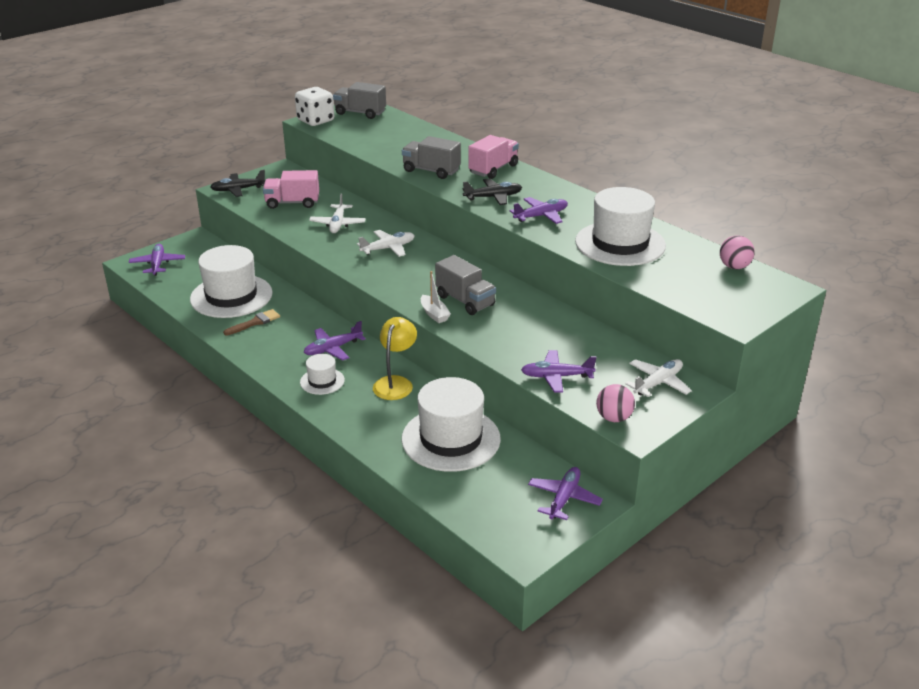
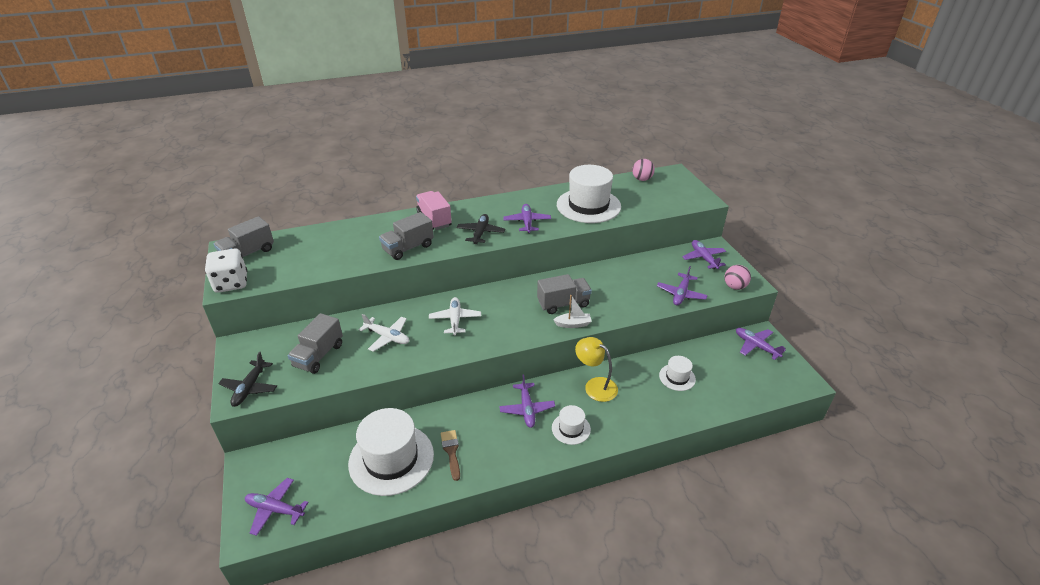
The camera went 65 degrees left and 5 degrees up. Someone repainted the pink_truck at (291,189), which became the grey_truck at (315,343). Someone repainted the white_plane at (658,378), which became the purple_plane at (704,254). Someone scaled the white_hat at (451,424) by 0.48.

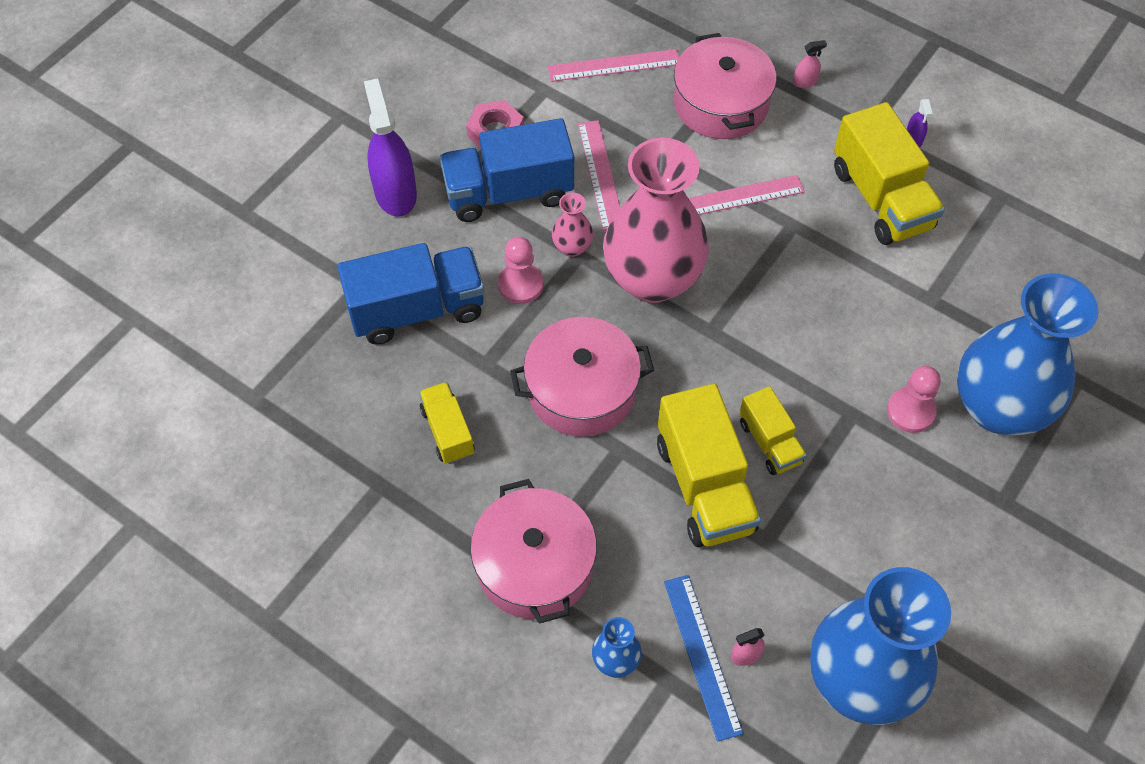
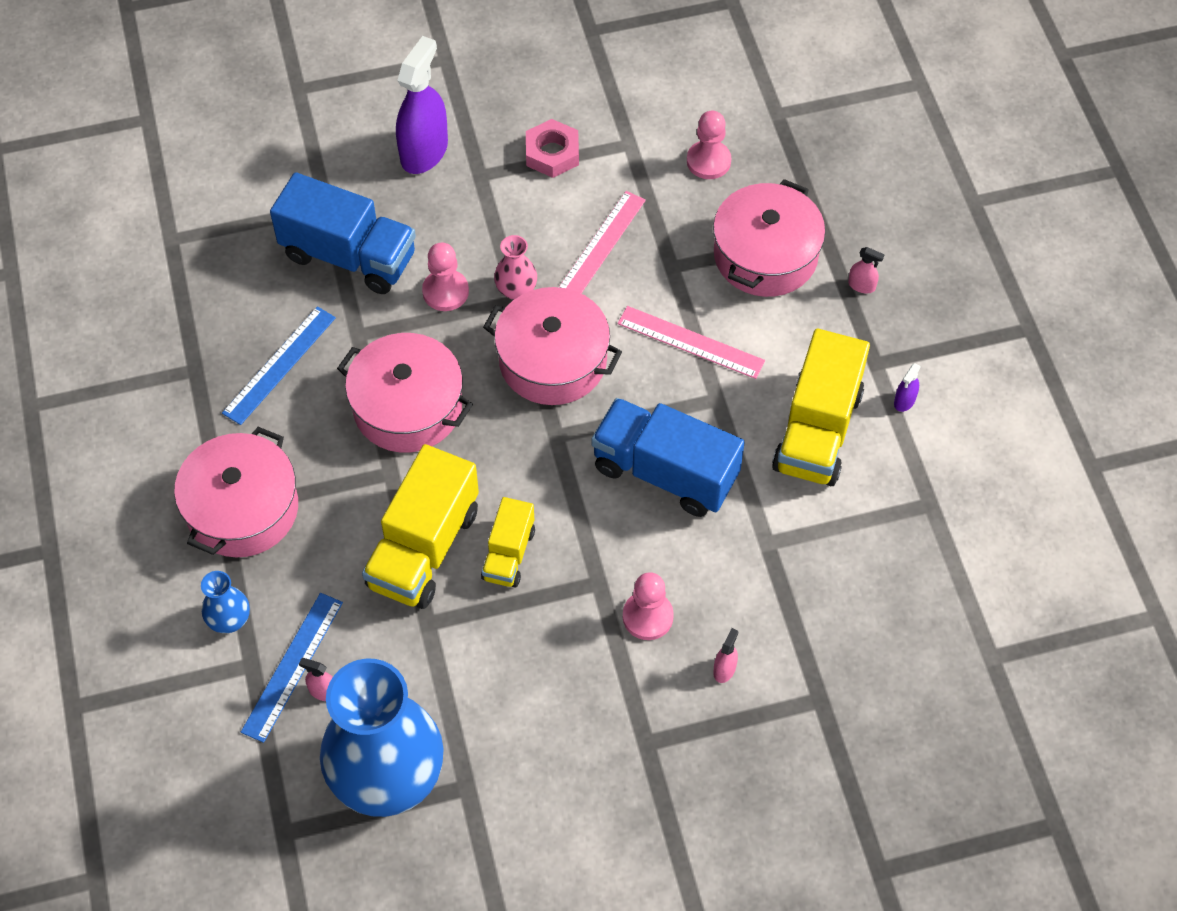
The camera went 40 degrees right and 0 degrees up. Someone swapped the pink_ruler at (613,65) for the pink_pawn at (709,144). Someone carried the blue_truck from (507,170) to (668,457). Someone swapped the pink_vase at (656,220) for the pink_pot at (552,346). Someone swapped the blue_vase at (1028,354) for the pink_spray_bottle at (725,655). Someone swapped the yellow_truck at (447,423) for the blue_ruler at (279,365).

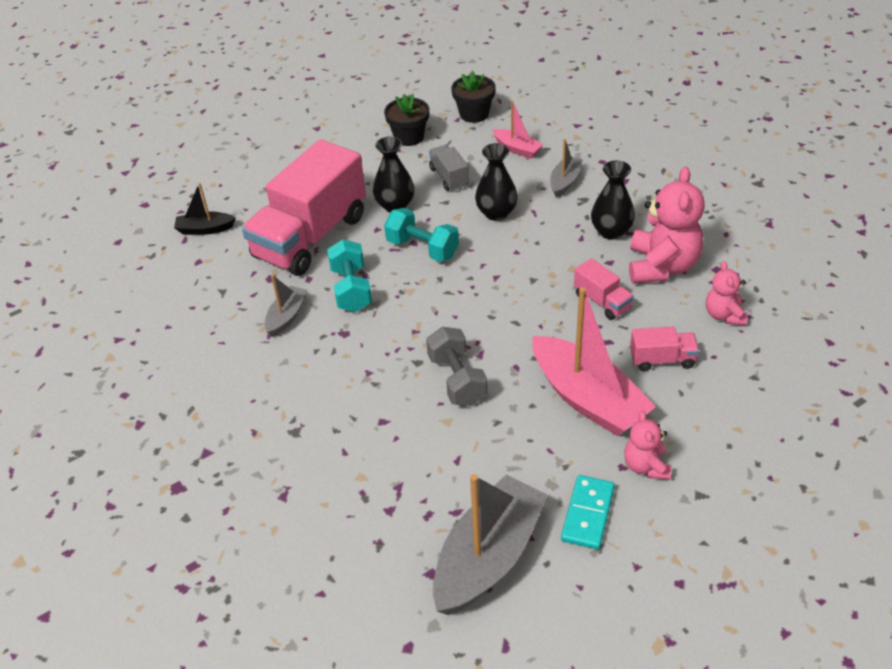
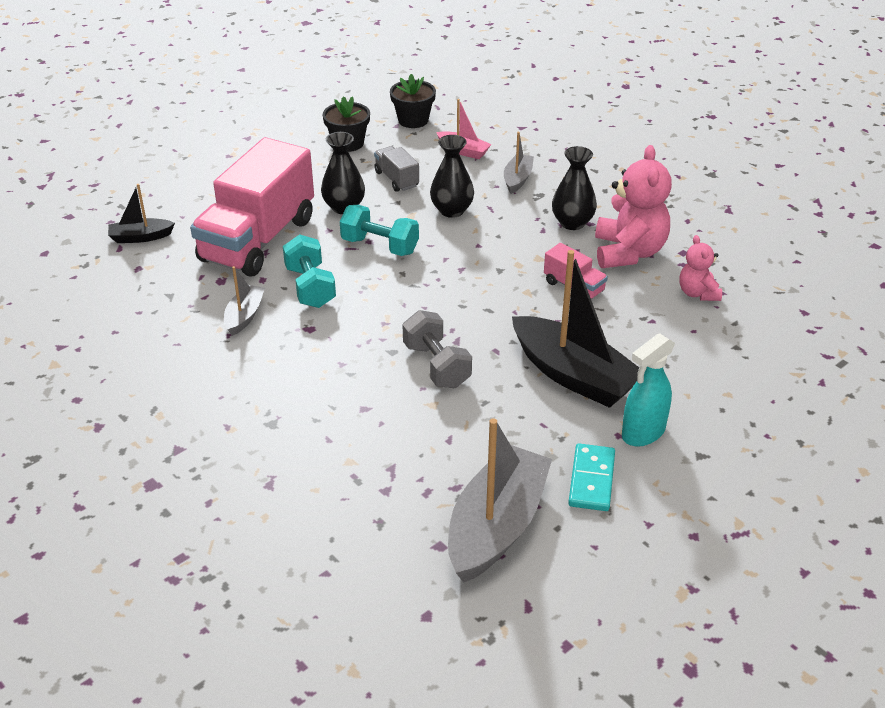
The camera went 10 degrees left and 5 degrees down. Someone repainted the pink_boat at (594,361), which became the black_boat at (575,329). Someone took away the pink_truck at (664,349). Someone swapped the pink_teddy_bear at (647,445) for the turquoise_spray_bottle at (648,390).

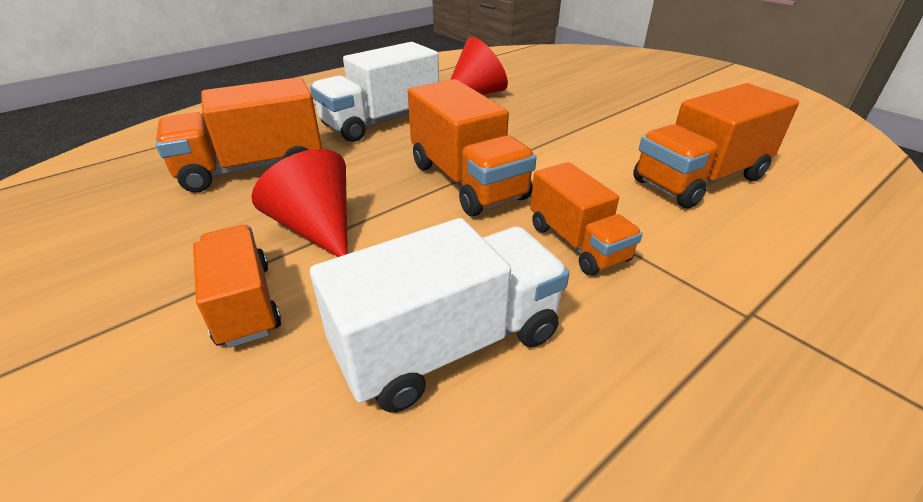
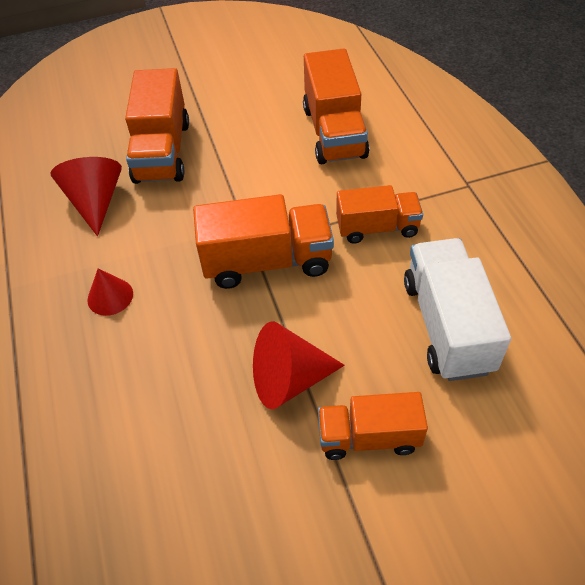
The camera went 65 degrees left and 15 degrees up. Someone swapped the white_truck at (374,92) for the red_cone at (110,292). Someone carried the orange_truck from (239,134) to (157,126).

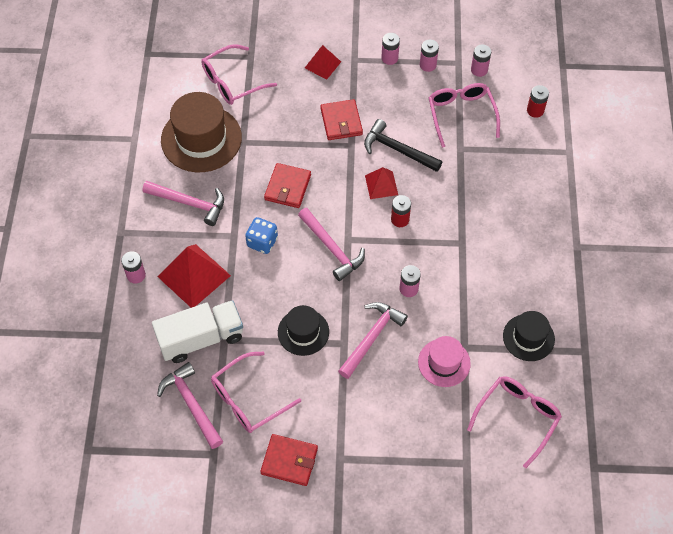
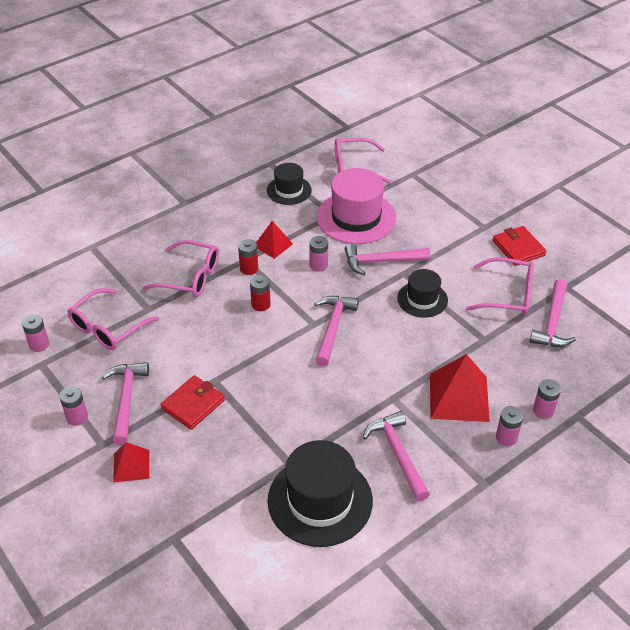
The camera went 130 degrees left and 15 degrees down. Someone carried the pink_battery from (429,55) to (547,399). Someone carried the pink_glasses from (239,74) to (180,268). Someone carried the red_battery from (538,101) to (248,257). Someone repainted the brown_hat at (201,132), which became the black_hat at (320,493). Someone took away the black_hammer at (403,145). Someone took away the red_wallet at (287,185). Someone carried the red_pyramid from (381,183) to (274,240). Someone took away the blue_dice at (261,235). Someone took away the white_truck at (197,331). Someone scaled the pink_hat at (444,361) by 1.73. Someone put down the pink_hammer at (125,403).

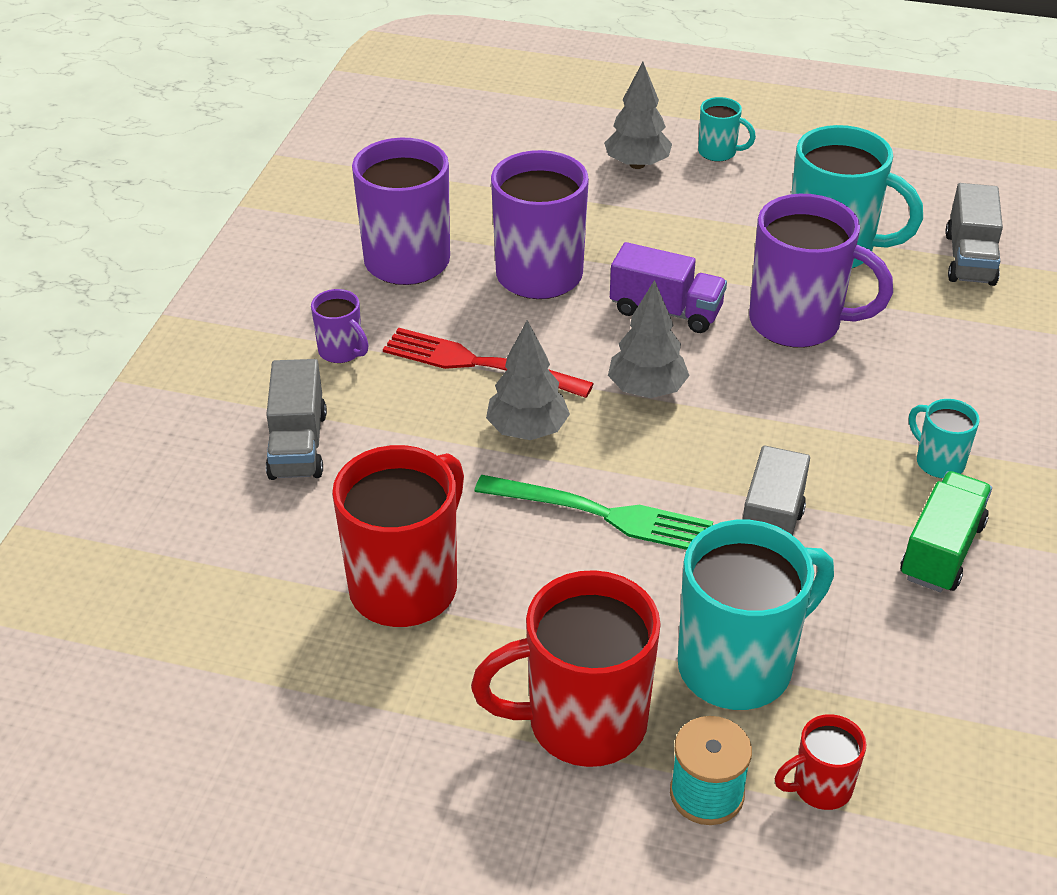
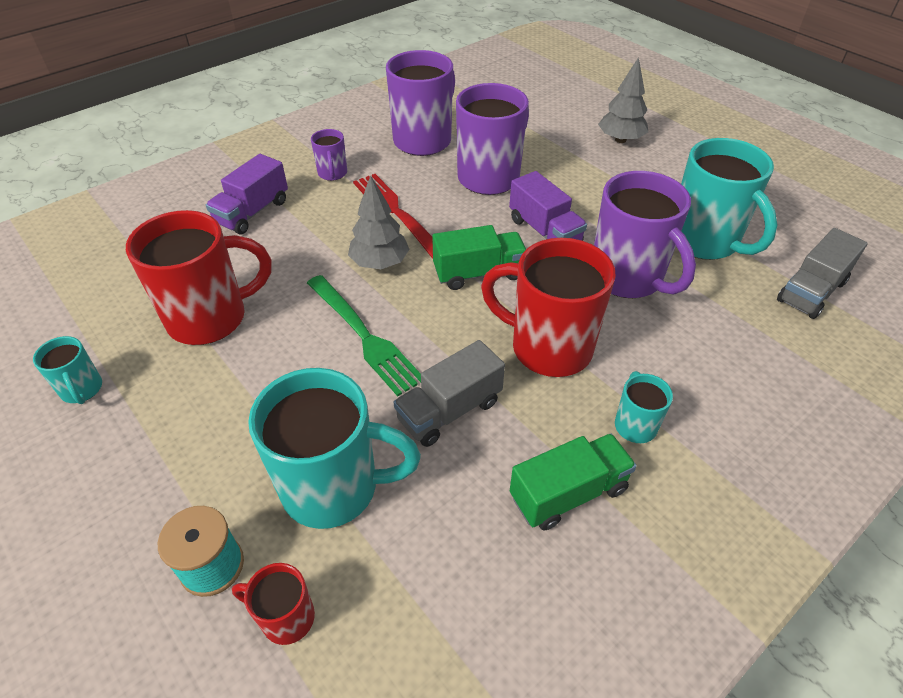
The camera went 35 degrees right and 5 degrees up. Someone carried the turquoise_mug from (727,129) to (67,370). Someone swapped the grey_tree at (649,339) for the green_truck at (479,257). Someone repainted the grey_truck at (296,419), which became the purple_truck at (247,194). Someone carried the red_mug from (566,668) to (548,307).

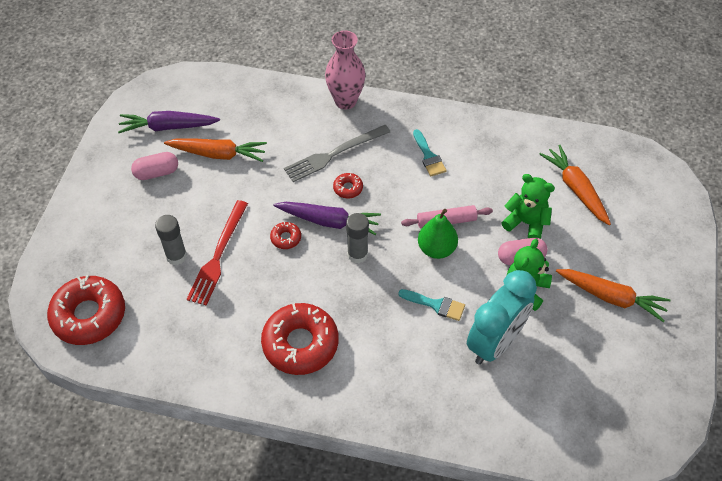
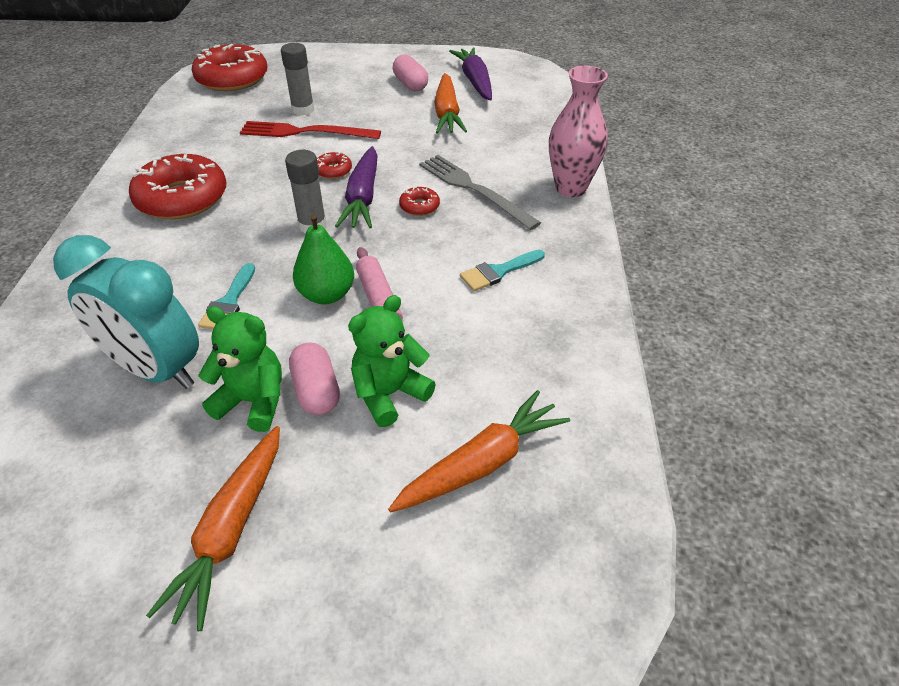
The camera went 80 degrees right and 10 degrees down. Someone rotated the green_teddy_bear at (528,206) by 150 degrees counterclockwise.

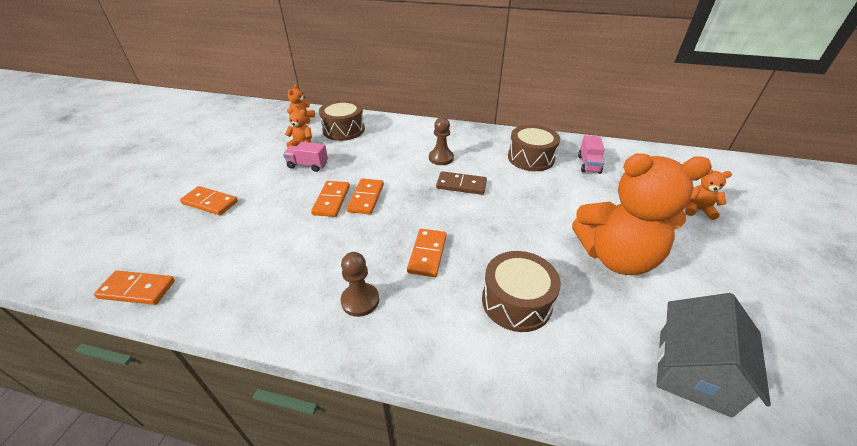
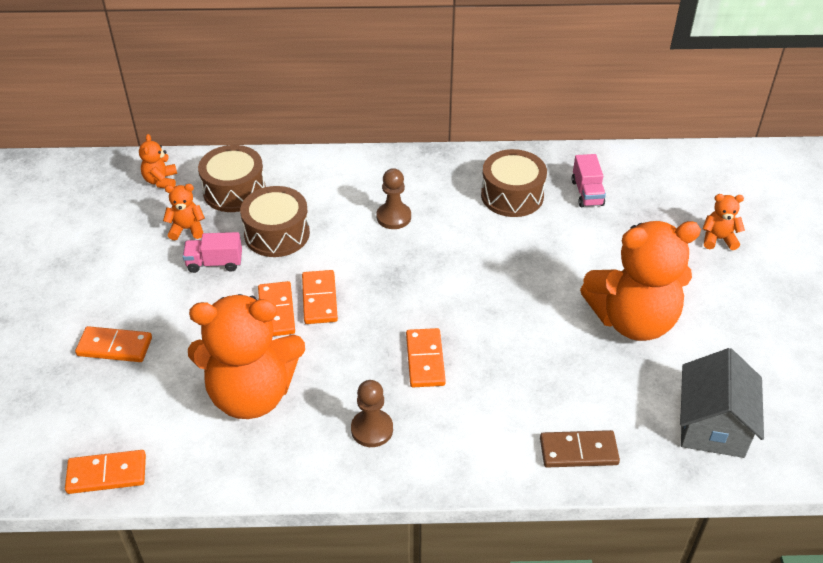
The camera went 15 degrees left and 5 degrees up. Someone carried the brown_domino from (461,183) to (580,448). Someone carried the brown_drum from (521,291) to (275,221). Someone put down the orange_teddy_bear at (246,356).

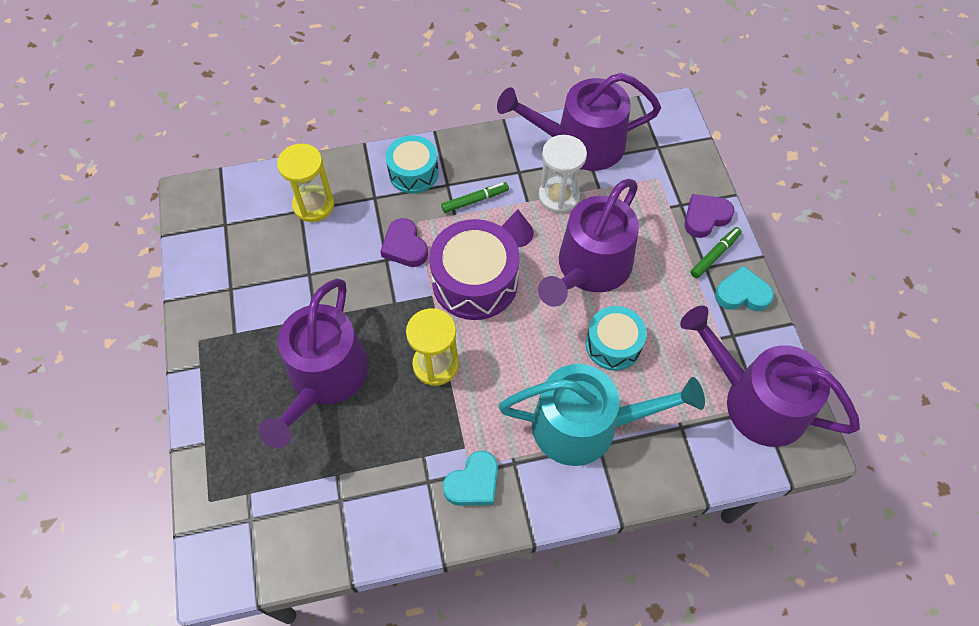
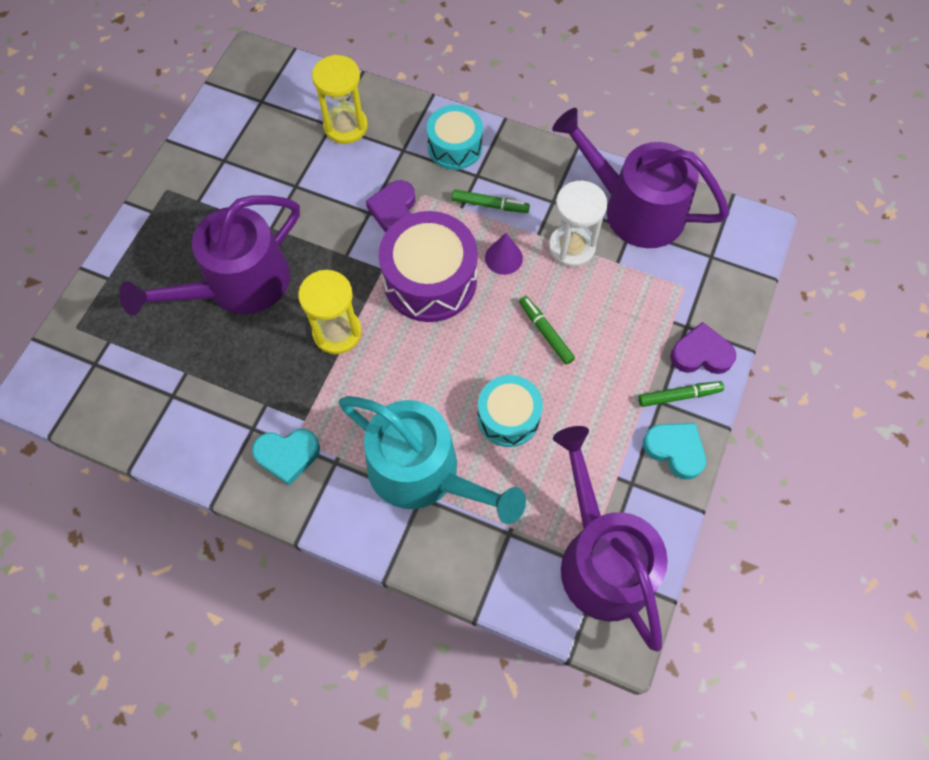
The camera went 35 degrees right and 5 degrees up. Someone swapped the purple_watering_can at (588,243) for the green_marker at (547,330).

